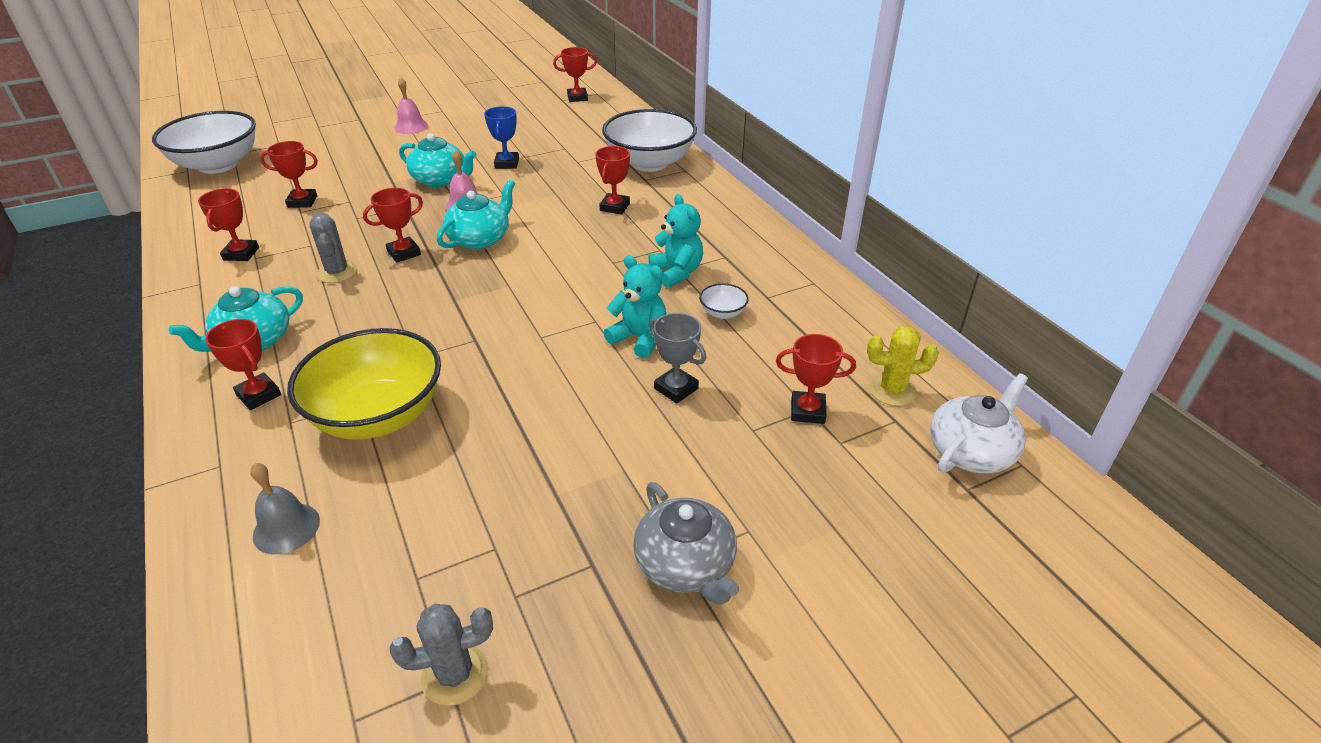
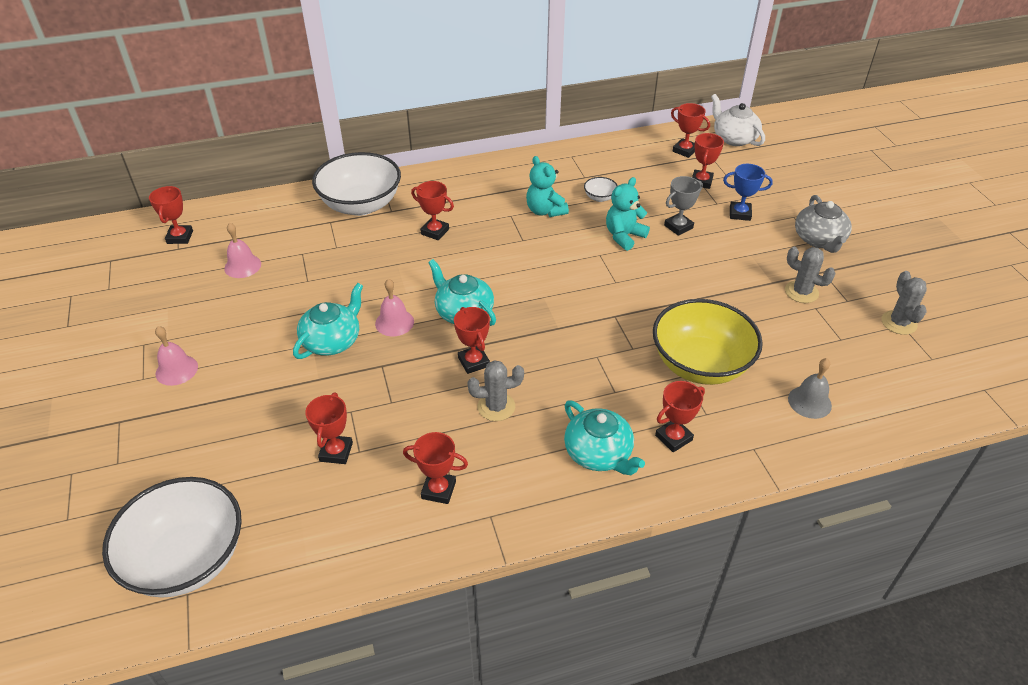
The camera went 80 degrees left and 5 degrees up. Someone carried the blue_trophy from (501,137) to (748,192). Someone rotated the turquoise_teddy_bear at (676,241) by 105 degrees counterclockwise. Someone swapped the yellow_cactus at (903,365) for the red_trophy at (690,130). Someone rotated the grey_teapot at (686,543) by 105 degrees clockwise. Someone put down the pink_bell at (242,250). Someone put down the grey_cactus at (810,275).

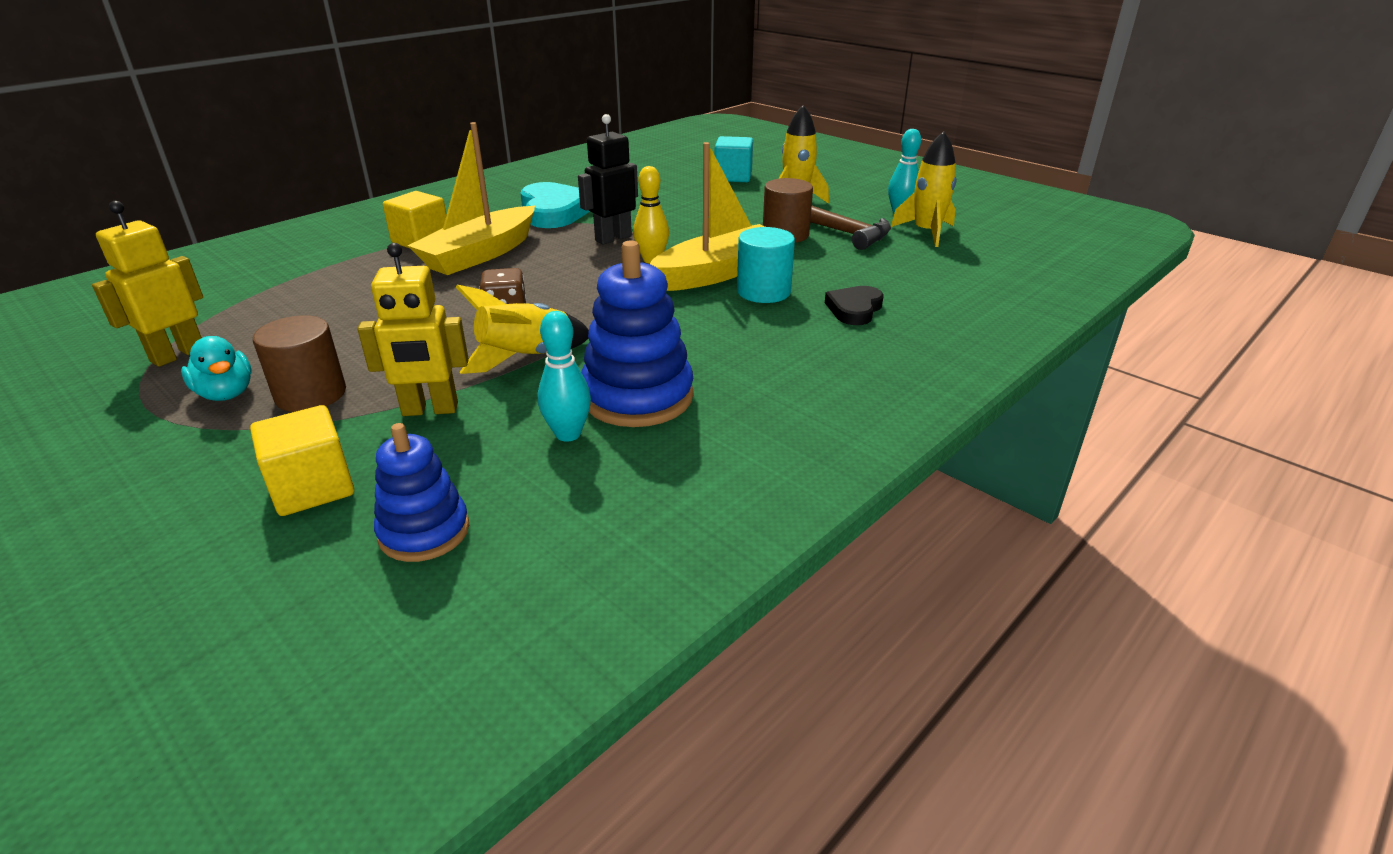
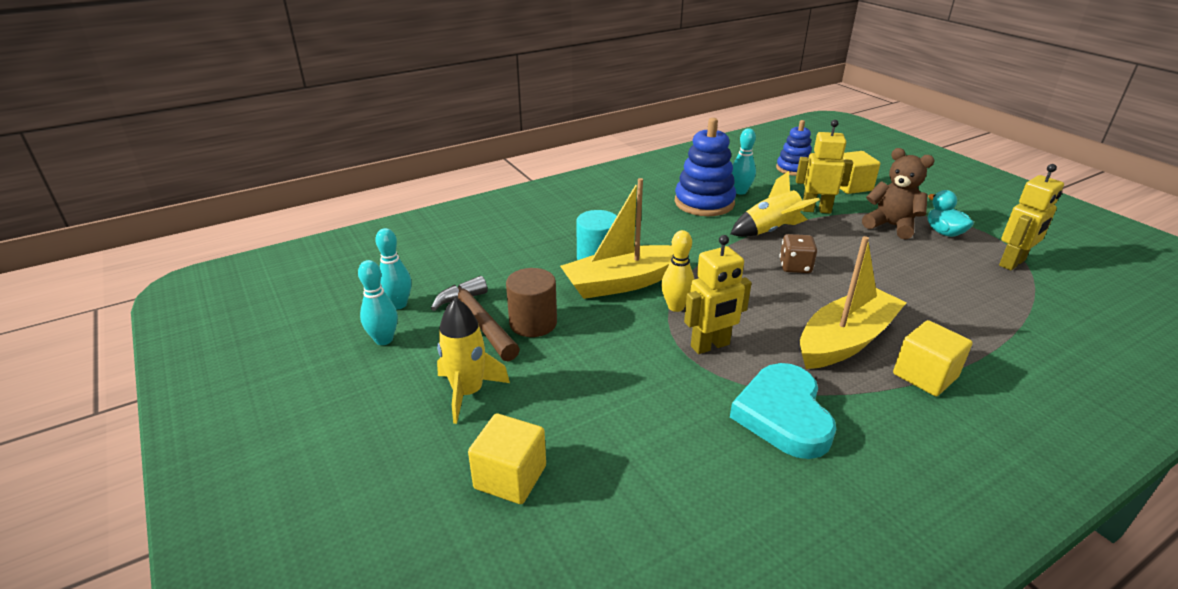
The camera went 165 degrees left and 0 degrees up. Someone repainted the black_robot at (608,179), which became the yellow_robot at (718,294). Someone swapped the yellow_rocket at (923,189) for the turquoise_bowling_pin at (393,268). Someone repainted the turquoise_cube at (733,159), which became the yellow_cube at (507,458). Someone took away the black_heart at (854,305). Someone swapped the brown_cylinder at (299,363) for the brown_teddy_bear at (898,193).

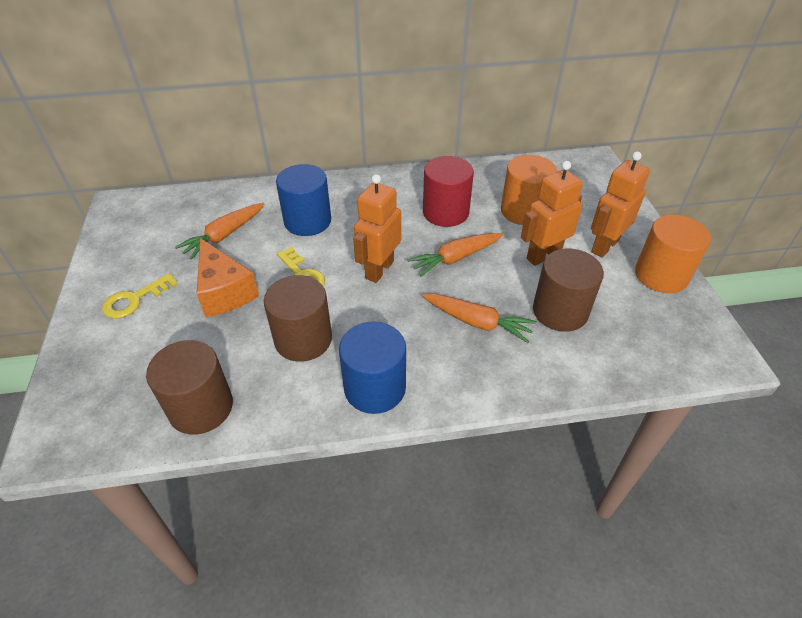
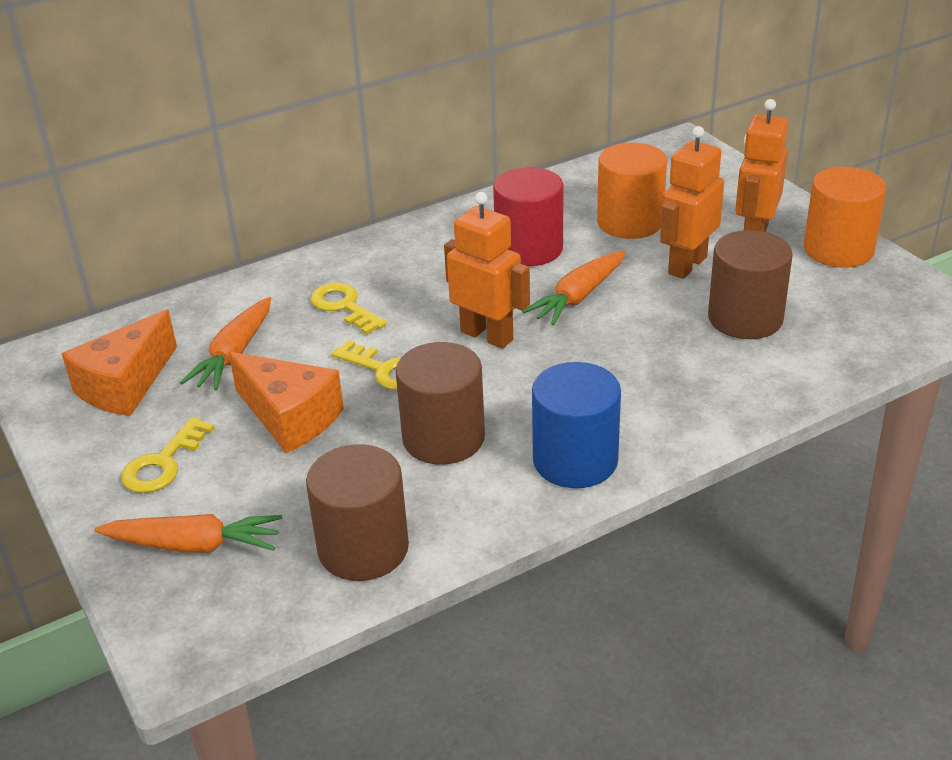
The camera went 20 degrees left and 10 degrees down. Someone swapped the blue_cylinder at (303,200) for the yellow_key at (349,309). Someone rotated the orange_robot at (377,228) by 120 degrees clockwise. Someone carried the orange_carrot from (479,318) to (188,533). Someone put down the orange_cheese at (119,362).

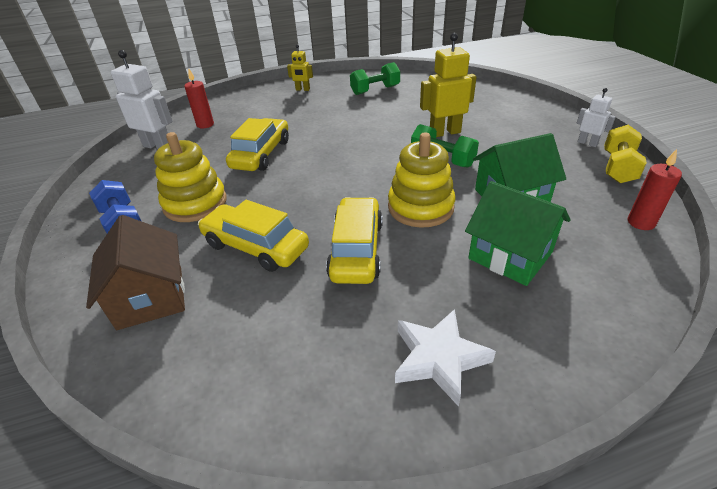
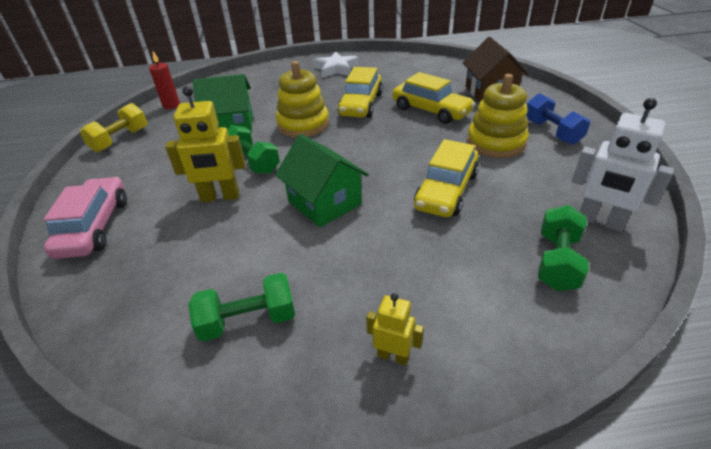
The camera went 170 degrees left and 0 degrees up. Someone swapped the red_candle at (199,98) for the green_dumbbell at (563,248). Someone took away the white_robot at (596,117). Someone carried the green_house from (517,233) to (322,180). Someone put down the pink_car at (85,218).

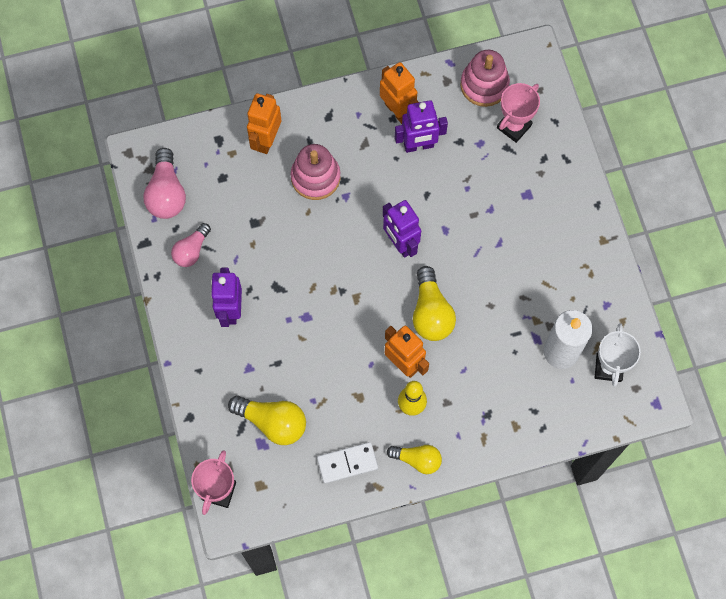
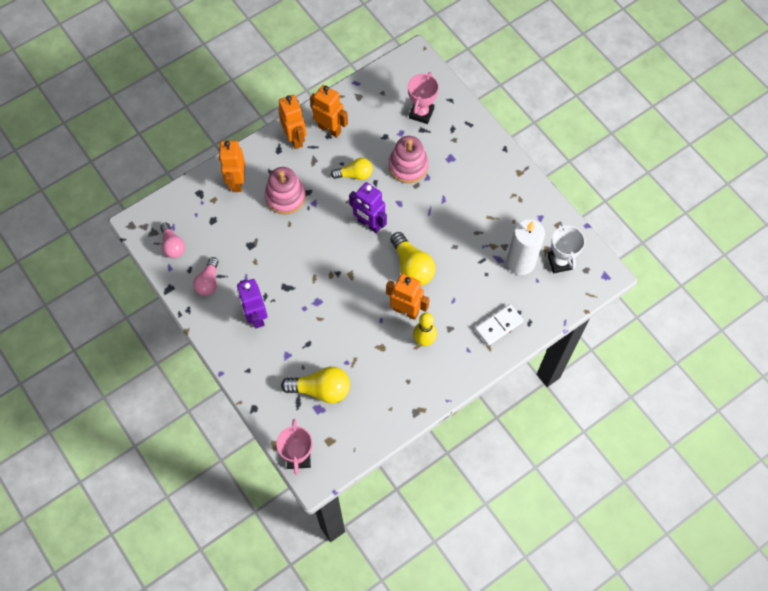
The camera went 20 degrees left and 5 degrees down. Someone carried the pink_stacking_toy from (485,78) to (408,159). Someone took away the purple_robot at (421,126). Someone scaled the pink_light_bulb at (164,183) by 0.66. Someone carried the white_domino from (347,463) to (499,325). Someone carried the yellow_light_bulb from (414,459) to (352,169). Someone put down the orange_robot at (292,121).

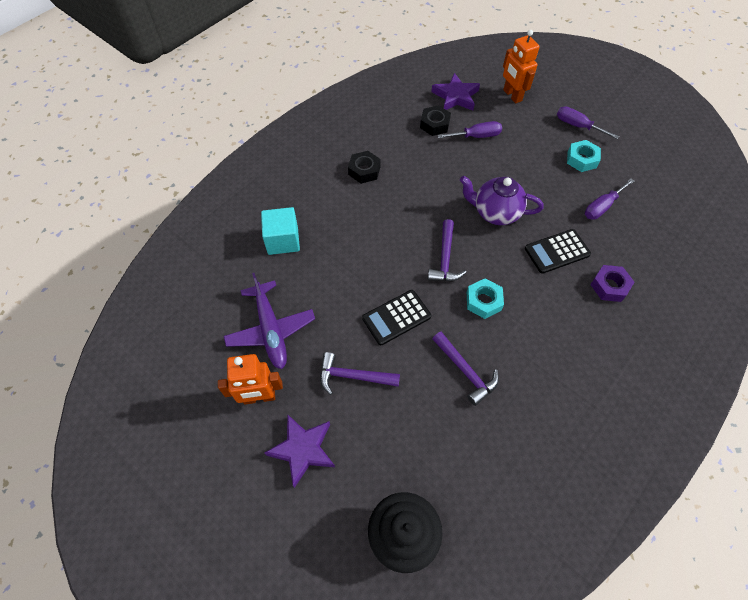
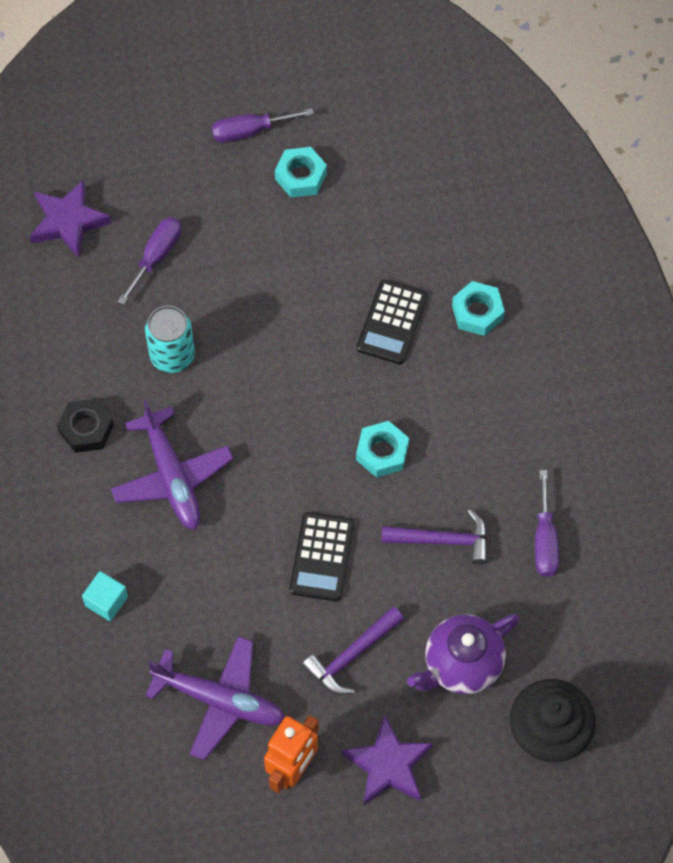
The camera went 50 degrees left and 5 degrees up. Someone took away the orange_robot at (521,66). Someone took away the black_nut at (435,120). Someone carried the purple_teapot from (502,200) to (463,654). Someone carried the purple_screwdriver from (609,199) to (547,523). Someone scaled the turquoise_cube at (280,231) by 0.64. Someone took away the purple_hammer at (447,250). Someone repainted the purple_nut at (612,283), which became the turquoise_nut at (478,308). Someone put down the turquoise_can at (170,339). Someone put down the purple_plane at (172,464).

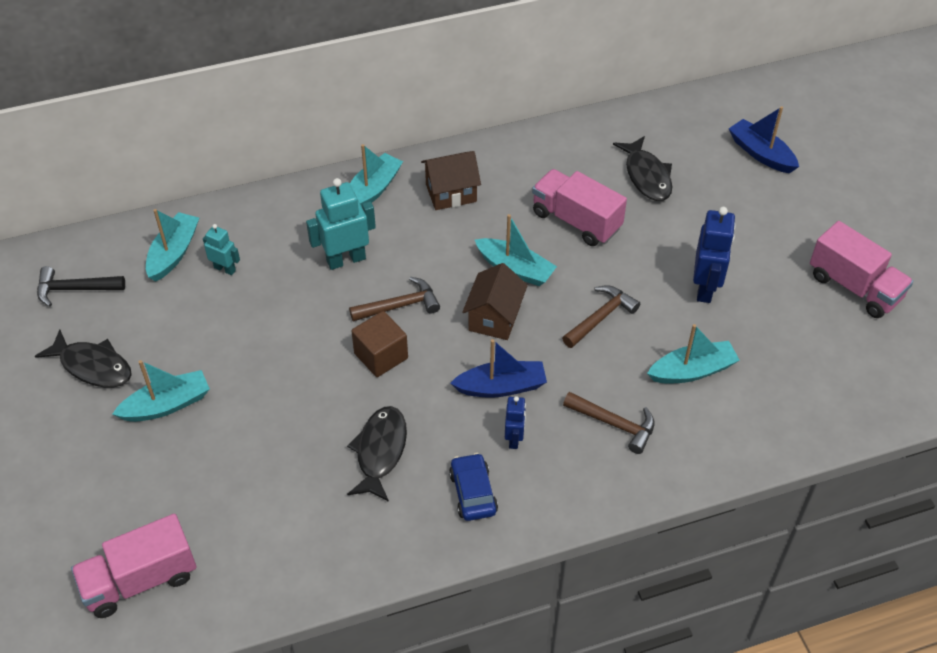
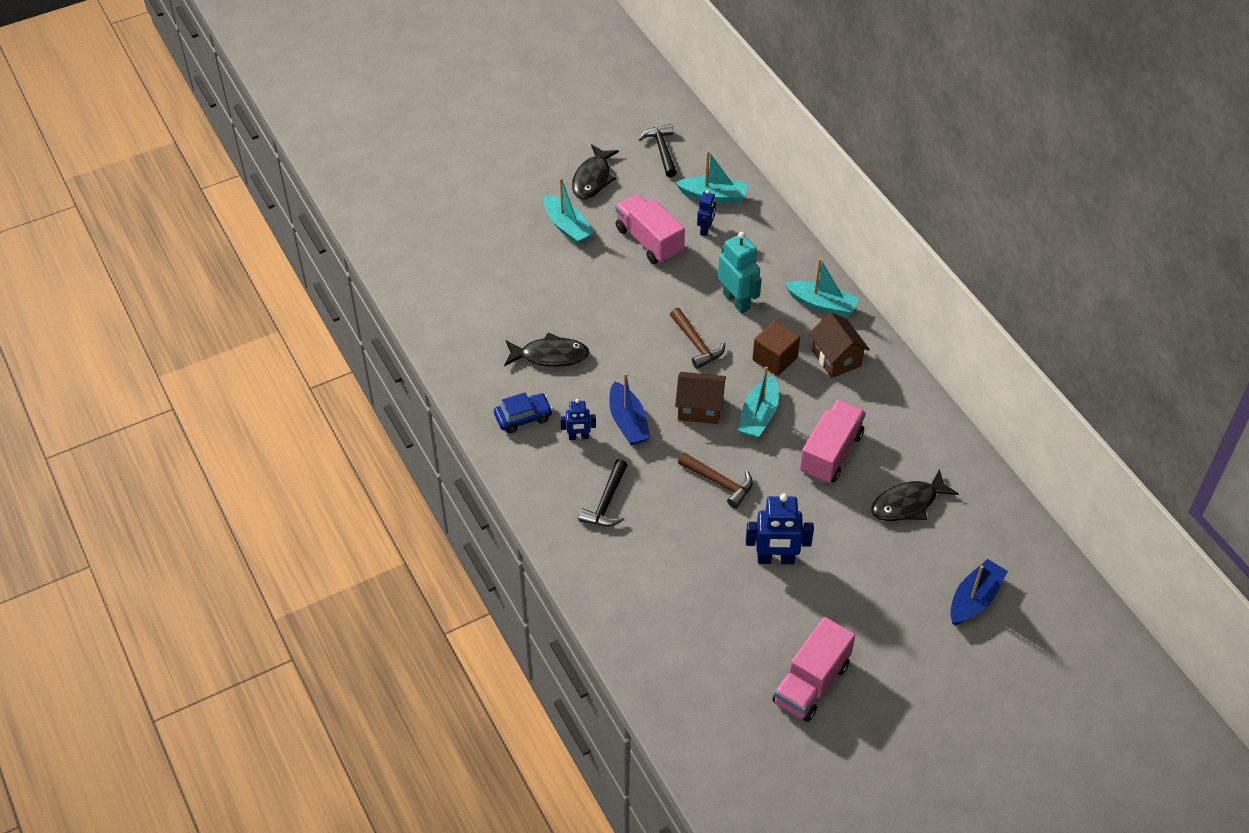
The camera went 80 degrees right and 0 degrees up. Someone repainted the turquoise_robot at (221,249), which became the blue_robot at (706,213). Someone carried the brown_cube from (379,344) to (776,348). Someone took away the turquoise_boat at (693,354). Someone repainted the brown_hammer at (609,423), which became the black_hammer at (603,493). Someone carried the pink_truck from (134,566) to (650,229).

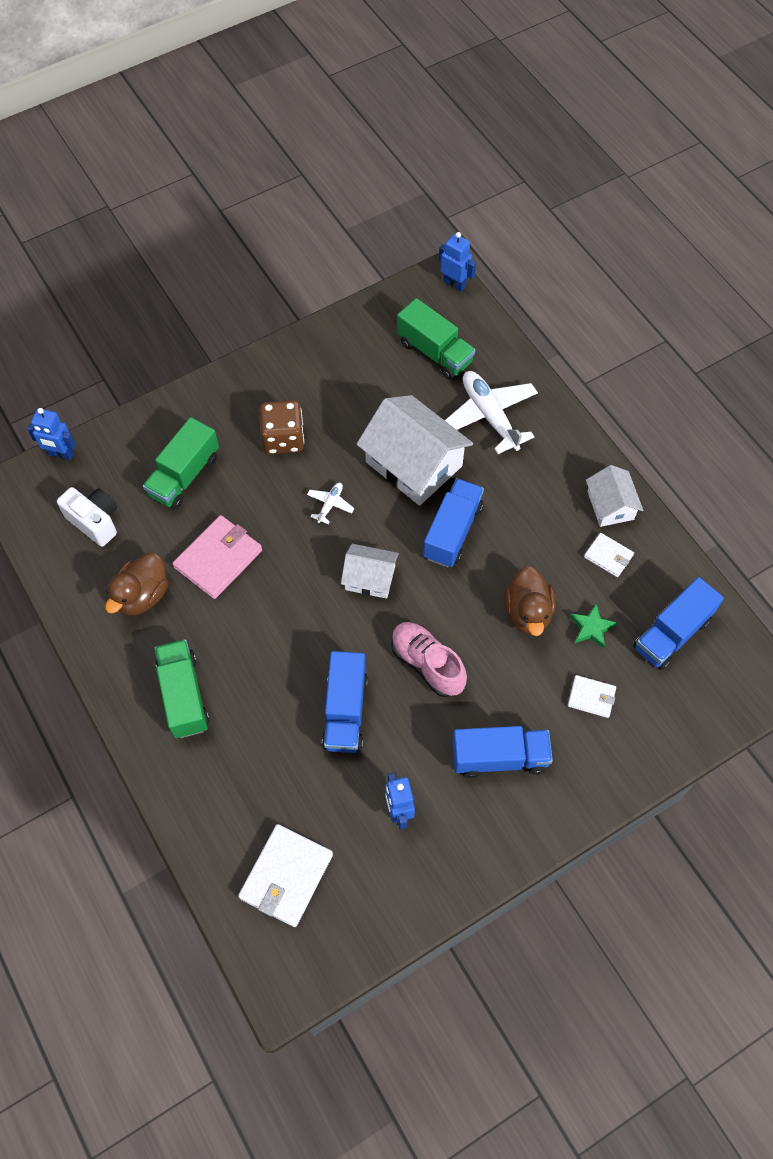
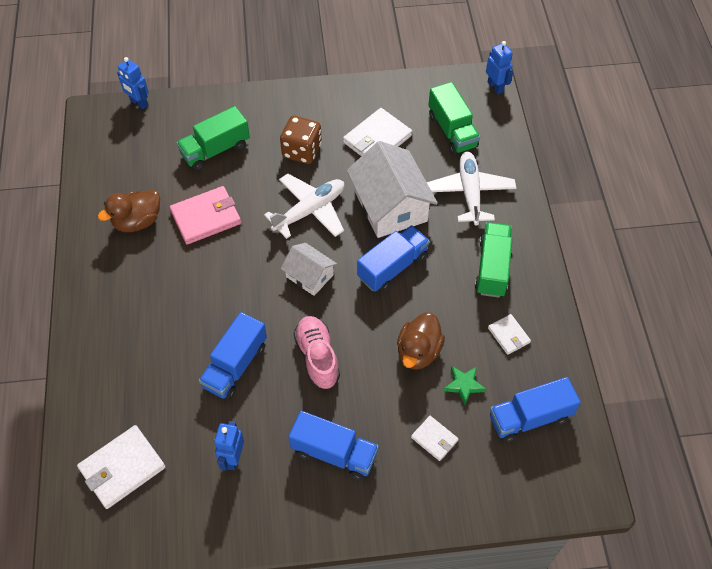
The camera went 25 degrees right and 5 degrees down. Someone took away the white_house at (614,496). Someone scaled the white_plane at (331,503) by 2.16. Someone took away the white_camera at (87,517). Someone carried the green_truck from (181,688) to (493,260). Someone put down the white_wallet at (377,132).

